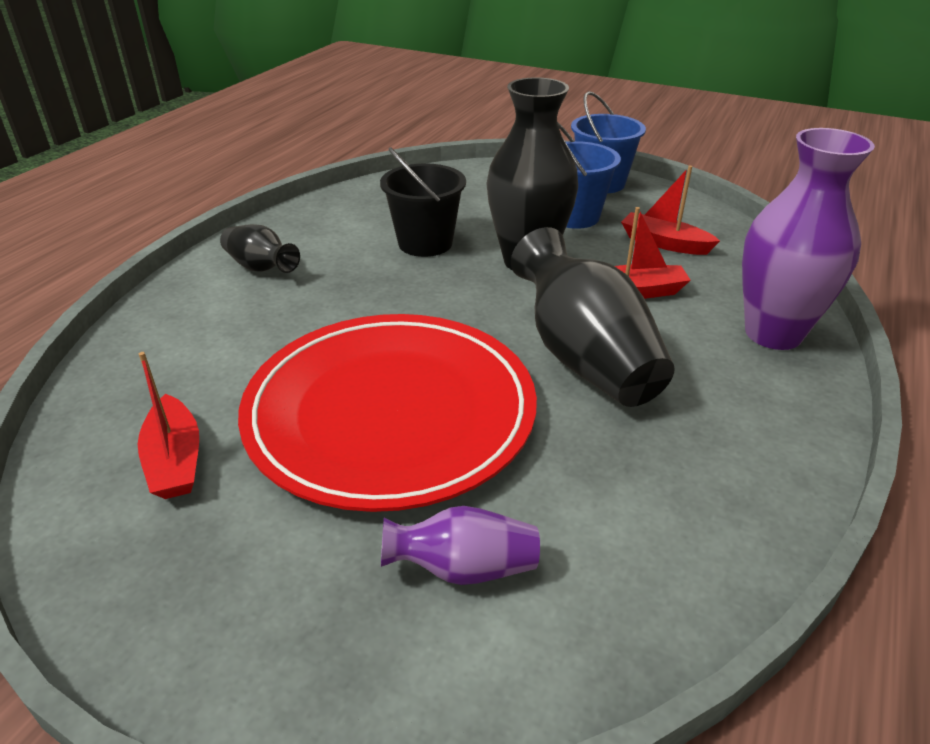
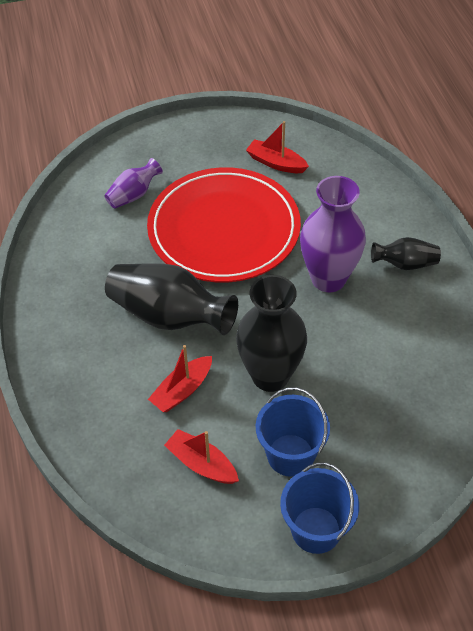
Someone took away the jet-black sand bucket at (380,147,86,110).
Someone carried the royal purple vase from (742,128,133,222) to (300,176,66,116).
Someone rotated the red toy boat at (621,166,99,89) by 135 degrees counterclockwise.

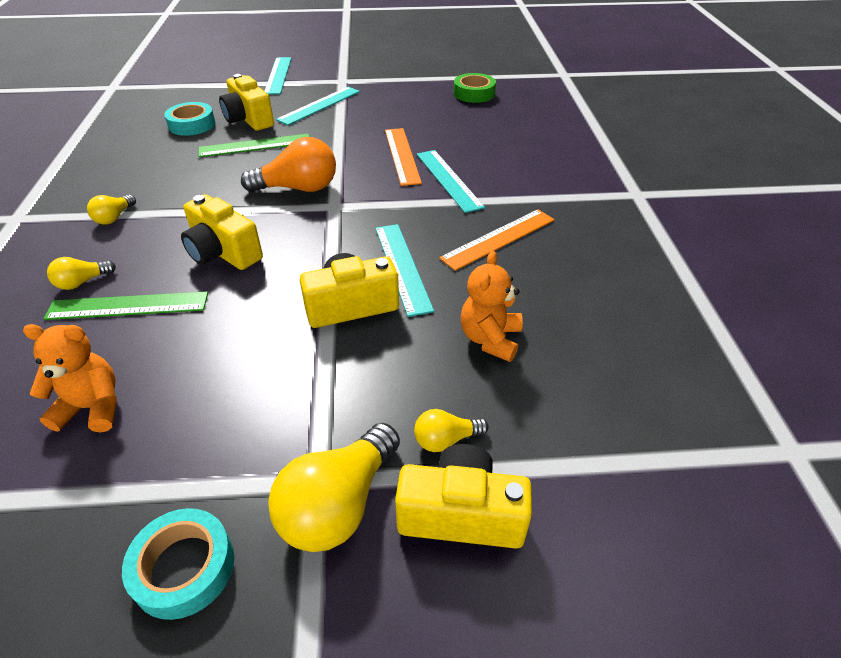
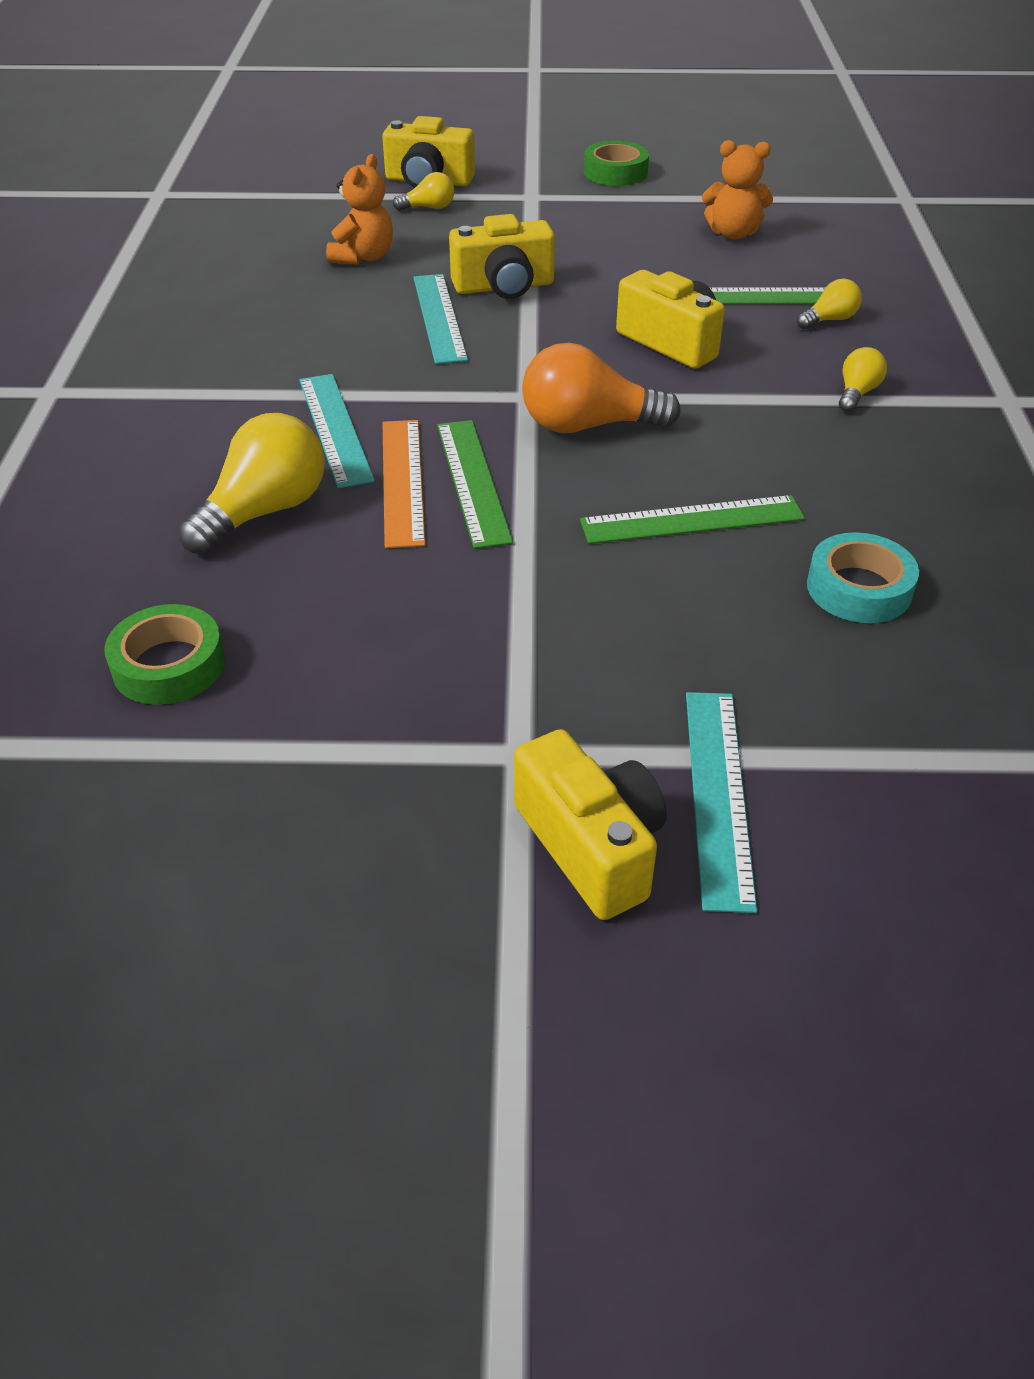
Someone took away the aqua straightedge at (276,87,84,38).
Someone took away the bright orange straightedge at (439,209,116,62).
Someone put down the green straightedge at (437,420,76,129).
Someone carried the golden camera from (219,74,55,57) to (514,729,153,191).
Someone carried the golden bulb from (268,423,132,129) to (178,413,147,142).
Someone repainted the aqua roll of tape at (122,508,112,112), which became the green roll of tape at (584,141,65,45).

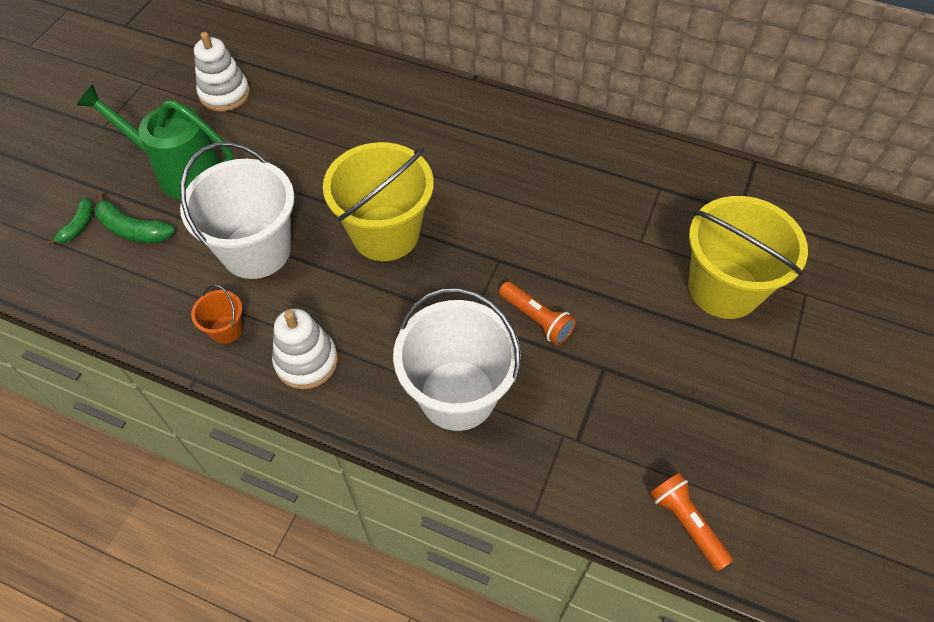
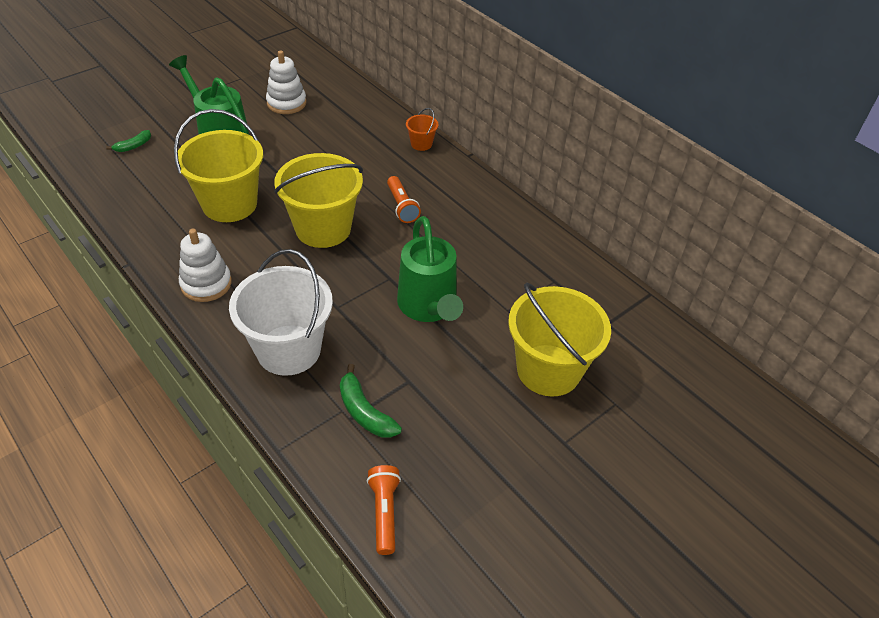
Someone put down the green watering can at (397,216,66,106).
Someone carried the green banana from (95,192,80,51) to (340,364,62,74).
Someone carried the bright orange sand bucket from (191,285,52,59) to (406,108,32,43).
Someone carried the bright orange torch from (499,281,77,64) to (387,176,34,47).
Someone repainted the pure white sand bucket at (180,142,115,137), which became the golden sand bucket at (174,109,89,113).

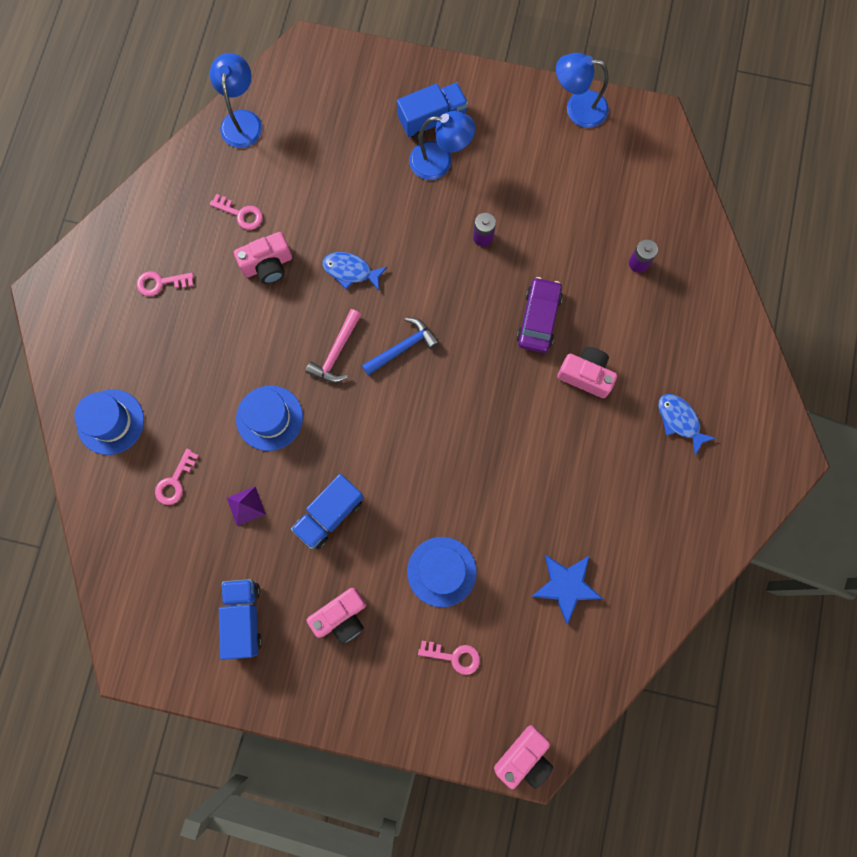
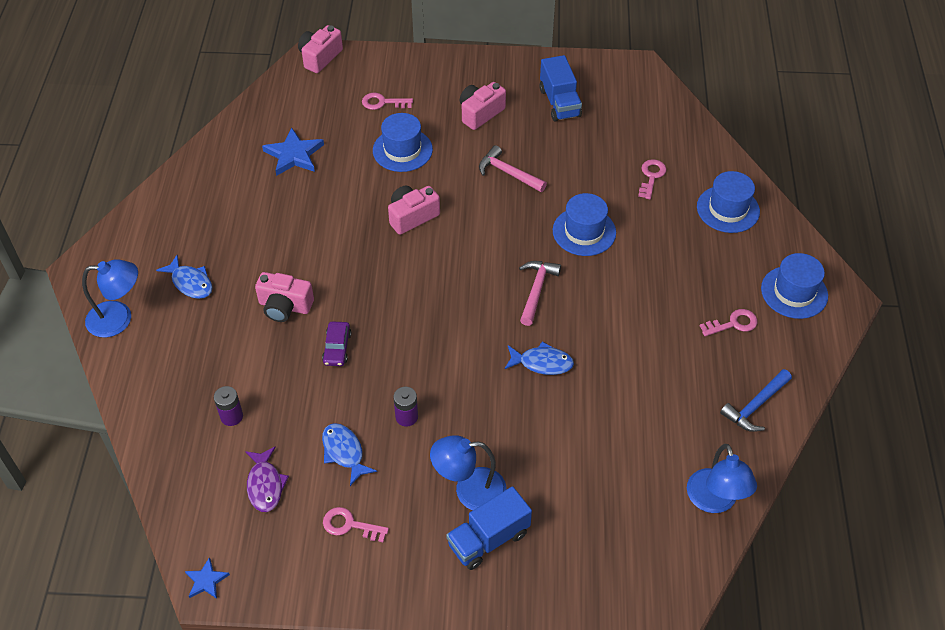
Someone took away the royal purple solid pyramid at (227,486,39,40).
Someone put down the blue star at (185,557,45,42).
Someone put down the royal purple toy fish at (245,446,44,66).
Someone put down the blue toy fish at (322,423,55,63).
Someone put down the blue top hat at (761,253,67,66).
Someone carried the rosy latchkey from (210,194,53,36) to (323,507,66,35).
Someone carried the rosy camera from (234,232,58,52) to (388,186,52,49).
Someone carried the blue hammer from (362,318,77,57) to (720,369,72,63).
Someone carried the blue reading lamp from (556,53,53,75) to (82,259,56,79).
Someone swapped the blue toy truck at (291,474,73,75) for the rosy hammer at (479,145,68,47).
Someone scaled the royal purple automobile at (517,277,46,76) by 0.66.

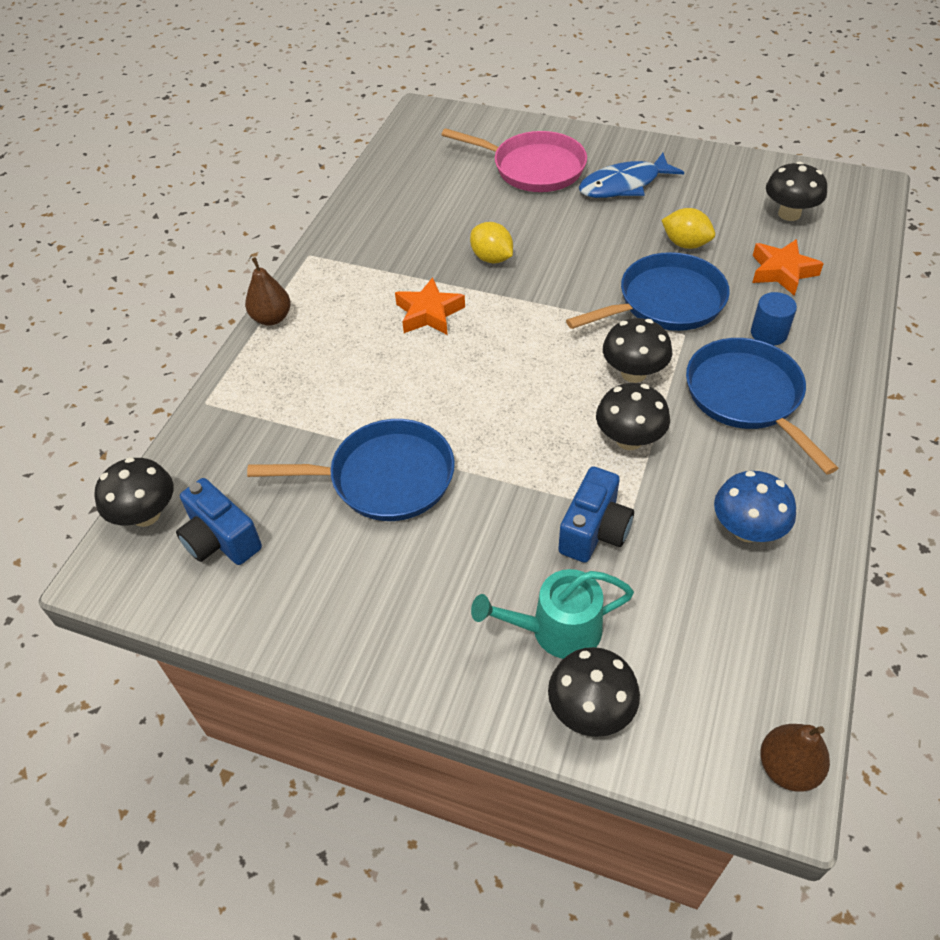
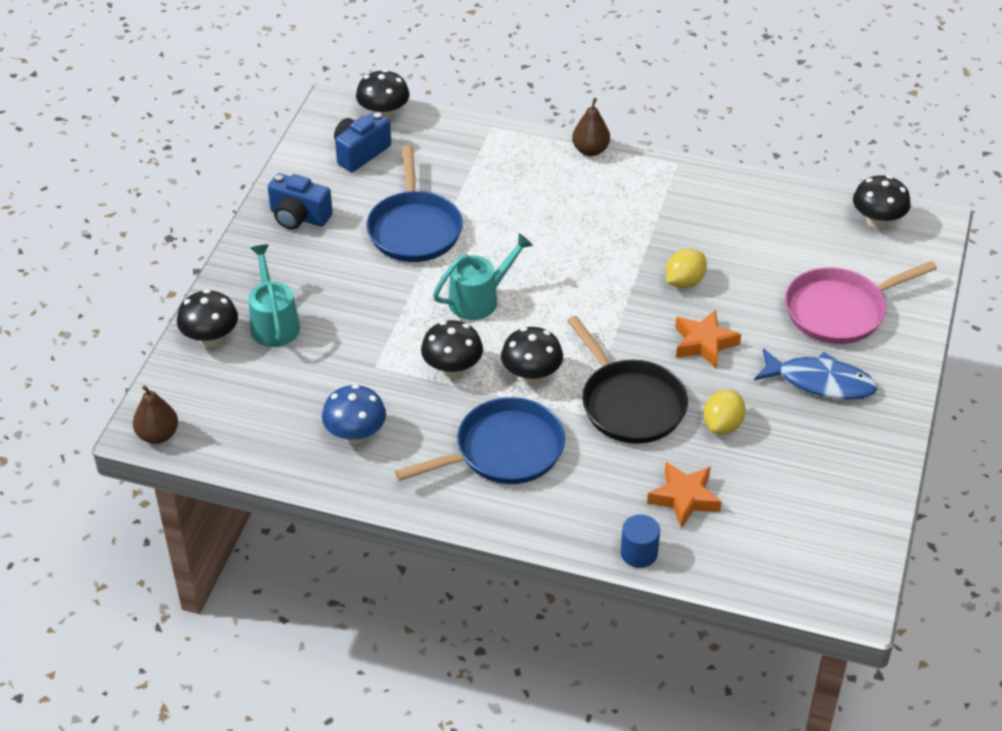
Someone put down the aqua watering can at (433,233,100,87).
Someone carried the bright orange star from (395,277,70,58) to (675,310,66,58).
Someone carried the blue camera from (558,466,76,97) to (268,173,65,57).
Someone carried the blue solid cylinder from (751,292,46,54) to (621,514,39,54).
Someone carried the jet-black fungus from (766,161,61,60) to (853,175,58,54).
Someone repainted the blue skillet at (566,252,164,79), which became the jet-black skillet at (567,316,121,128).
Someone rotated the rosy skillet at (441,128,146,64) by 45 degrees clockwise.
Someone rotated the blue toy fish at (579,153,105,45) by 135 degrees clockwise.

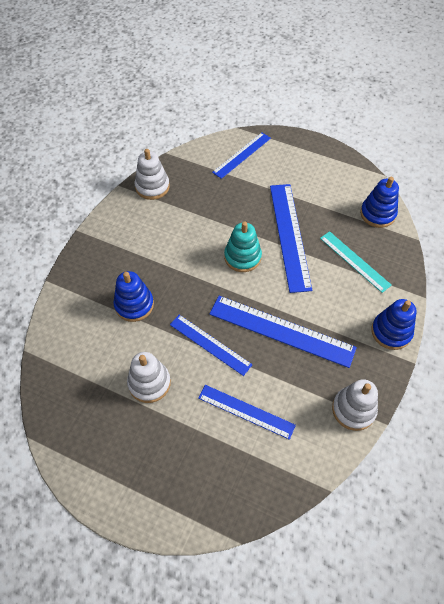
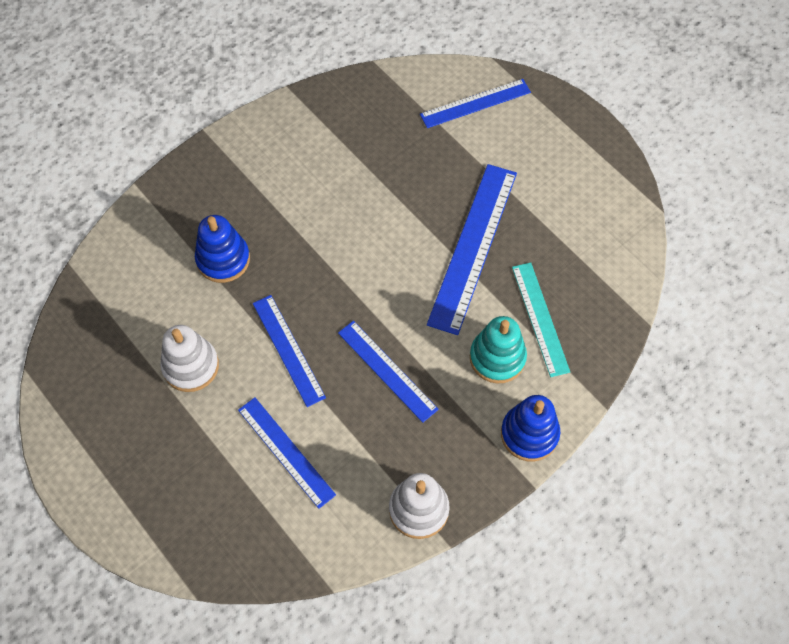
Someone took away the pure white stacking rings at (135,149,35,51).
Someone took away the blue stacking rings at (360,177,39,51).
Someone carried the aqua stacking rings from (224,222,38,50) to (470,316,57,67).
Someone scaled the blue straightedge at (209,296,148,72) by 0.62.

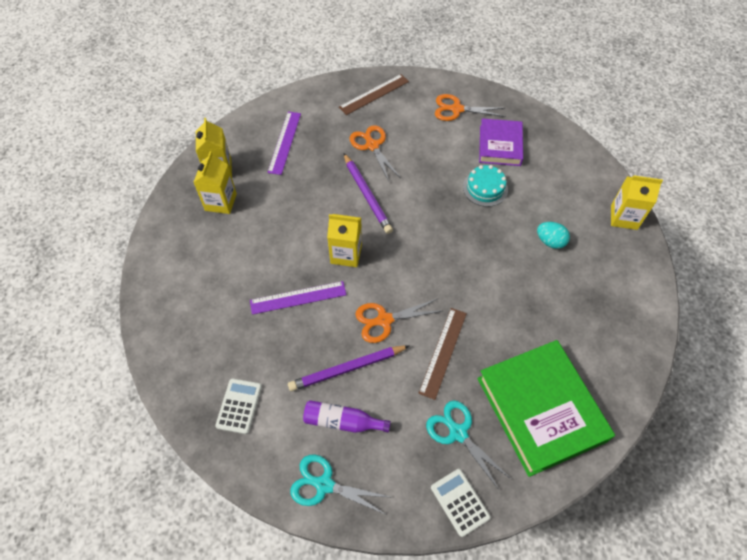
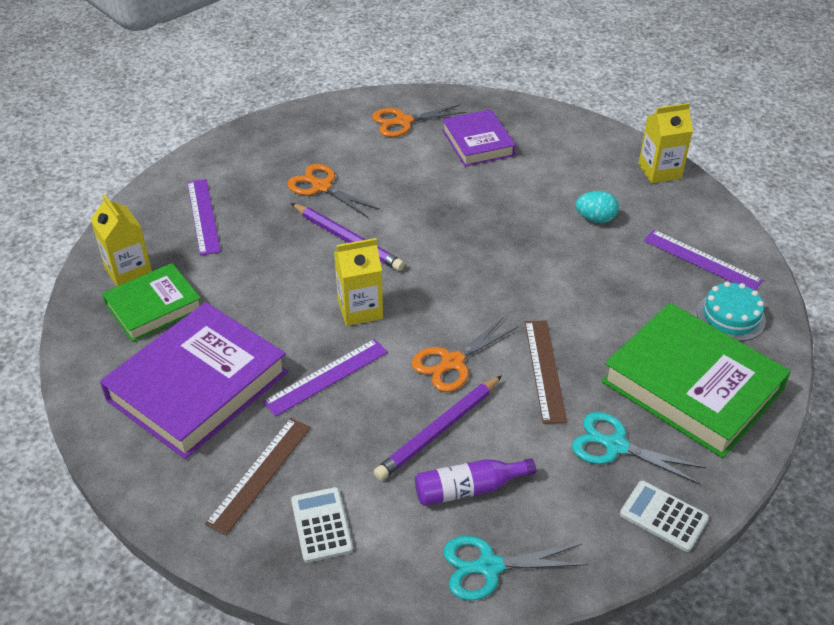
Someone put down the royal purple book at (100,302,188,157).
Someone put down the royal purple straightedge at (644,230,119,60).
Someone carried the brown straightedge from (339,74,70,41) to (205,418,106,117).
Someone carried the aqua layer cake from (463,165,45,42) to (697,282,69,59).
Someone swapped the golden milk carton at (193,151,44,63) for the green book at (102,263,99,79).

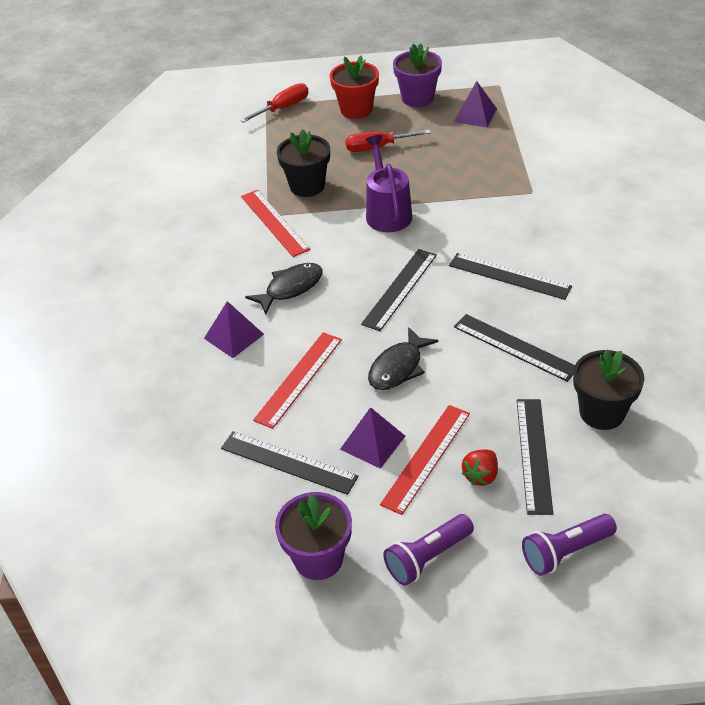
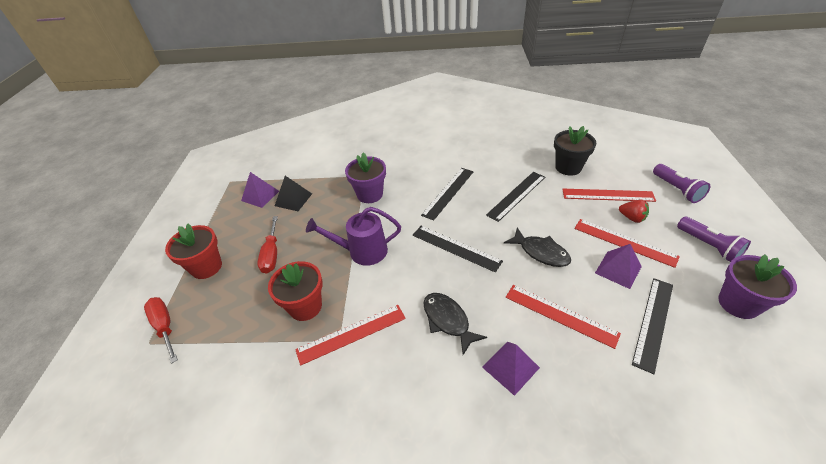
Someone put down the jet-black solid pyramid at (275,176,37,35).
Someone carried the royal purple potted plant from (393,43,49,64) to (345,152,41,51).
Someone repainted the jet-black potted plant at (277,129,53,68), which became the red potted plant at (268,261,55,60).
Someone repainted the jet-black straightedge at (517,399,36,116), which became the red straightedge at (562,189,94,13).

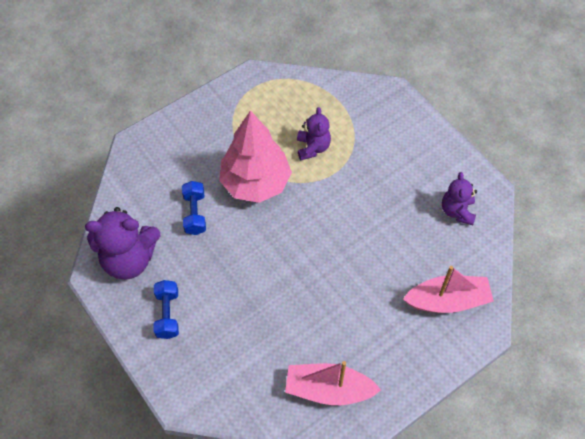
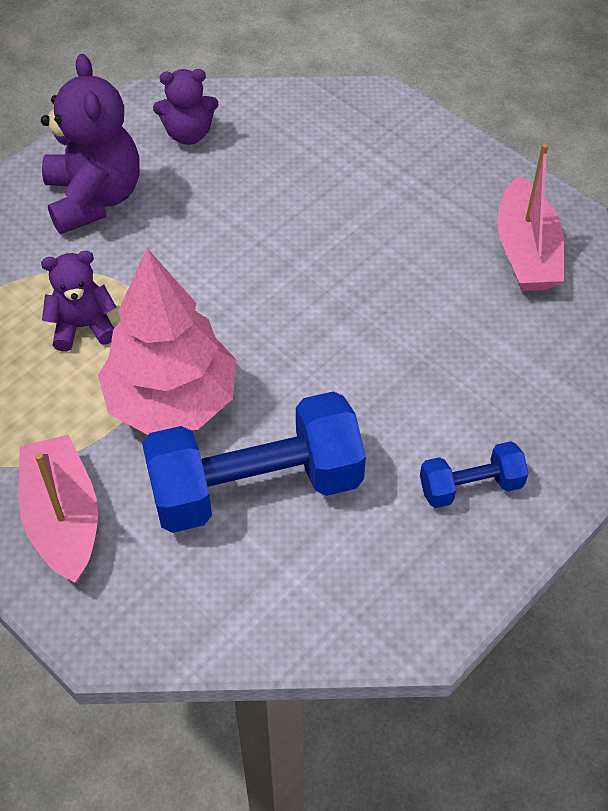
Someone carried the royal purple teddy from (85,207,76,73) to (41,54,99,180).
Someone carried the rosy toy boat from (403,266,91,47) to (19,434,79,149).
Someone scaled the blue dumbbell at (182,181,24,54) by 2.05.

